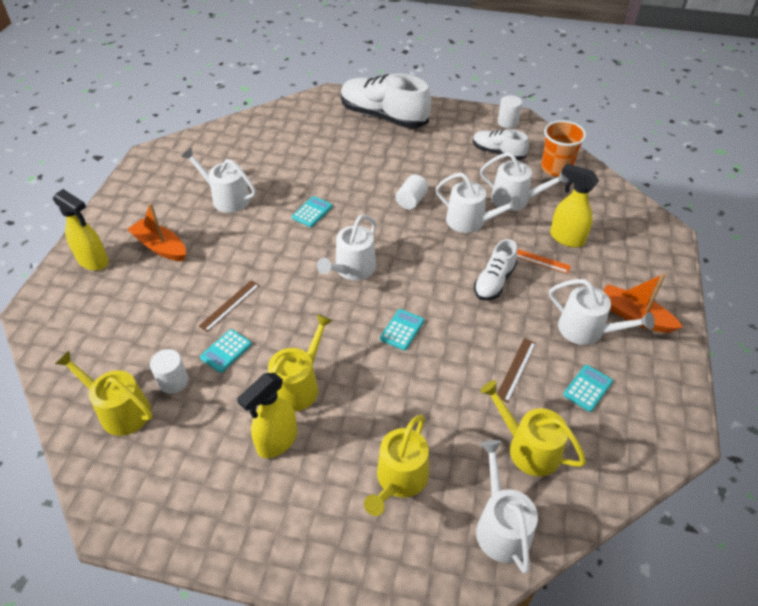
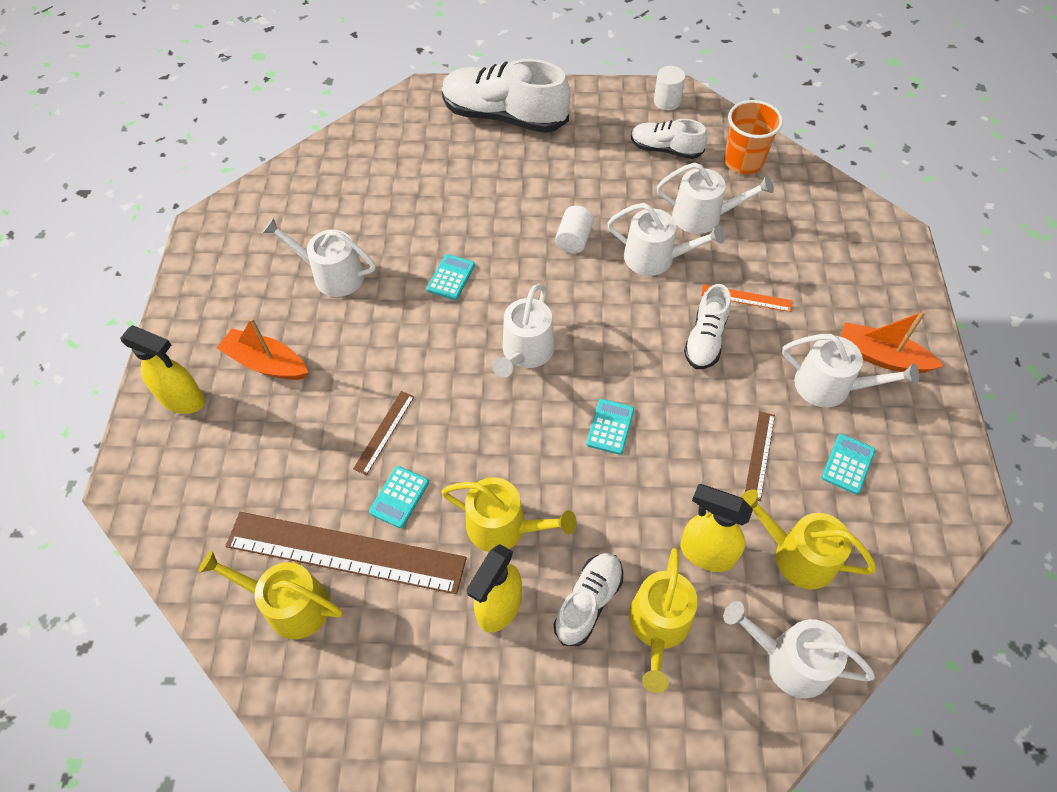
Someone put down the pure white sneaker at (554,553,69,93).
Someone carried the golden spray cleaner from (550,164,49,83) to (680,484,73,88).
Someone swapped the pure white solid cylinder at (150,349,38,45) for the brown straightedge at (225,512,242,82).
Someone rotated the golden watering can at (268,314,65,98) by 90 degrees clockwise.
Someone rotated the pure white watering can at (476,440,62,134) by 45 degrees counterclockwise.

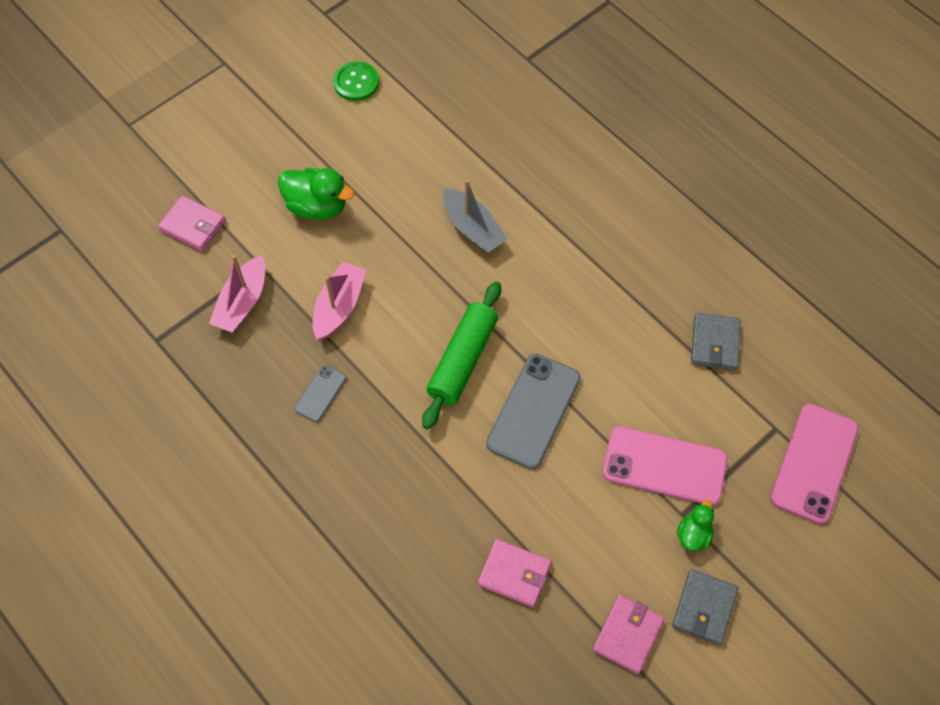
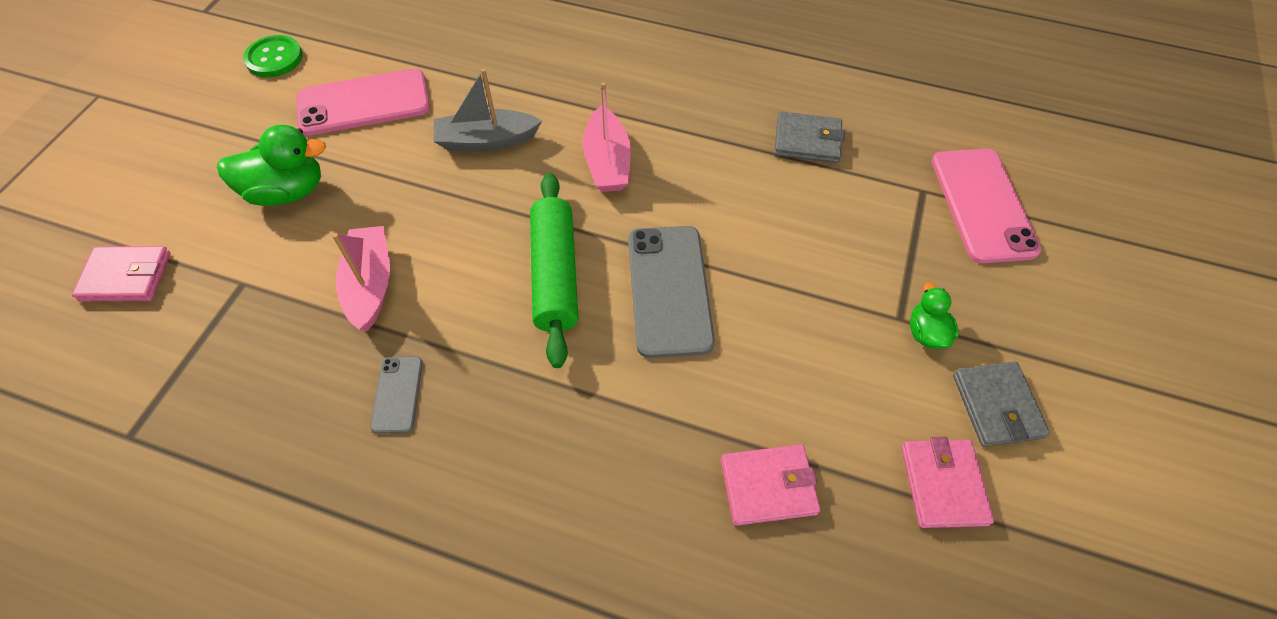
Someone carried the rosy toy boat from (209,255,56,78) to (583,82,48,110).
Someone carried the rosy phone from (602,426,126,80) to (296,69,134,67).
Someone rotated the grey toy boat at (443,179,65,74) by 150 degrees clockwise.
Someone rotated the grey card wallet at (691,313,50,57) by 60 degrees counterclockwise.

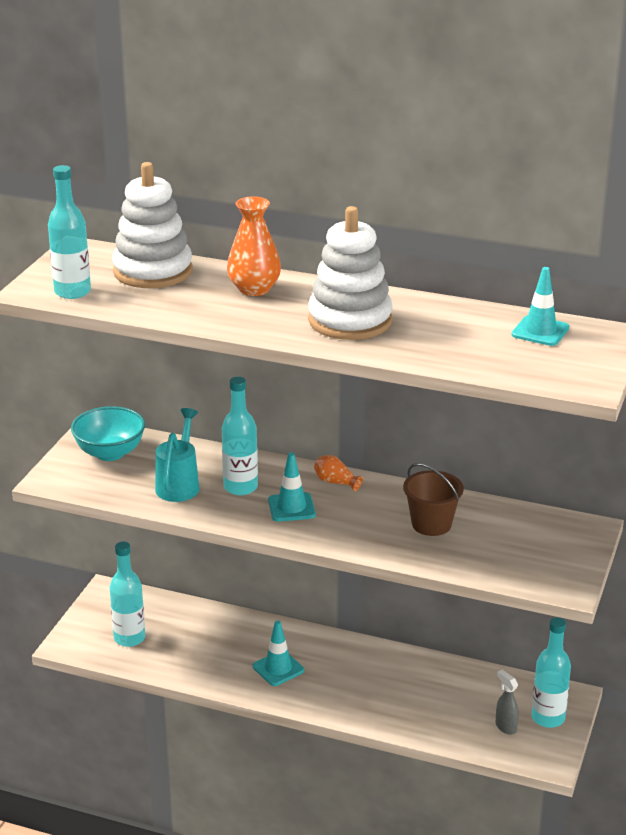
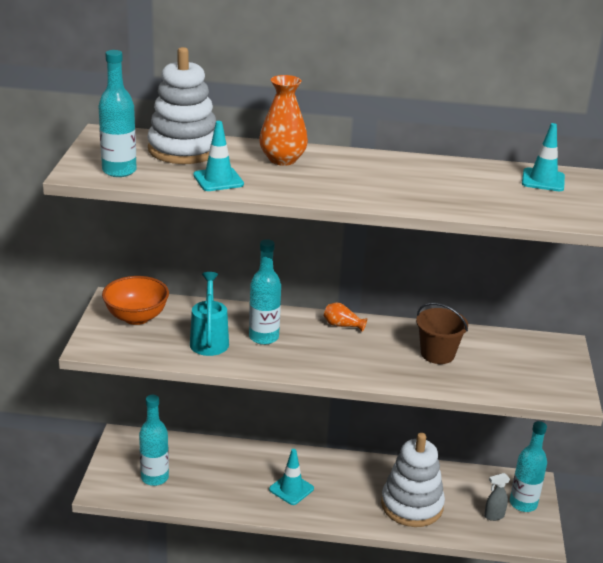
Someone carried the aqua road cone from (268,452,48,70) to (193,121,51,70).
Someone carried the pure white stacking rings from (308,206,85,134) to (381,433,64,94).
Someone repainted the aqua serving bowl at (71,406,74,55), which became the bright orange serving bowl at (102,276,67,49).
Someone rotated the grey spray cleaner at (496,670,23,65) by 60 degrees counterclockwise.

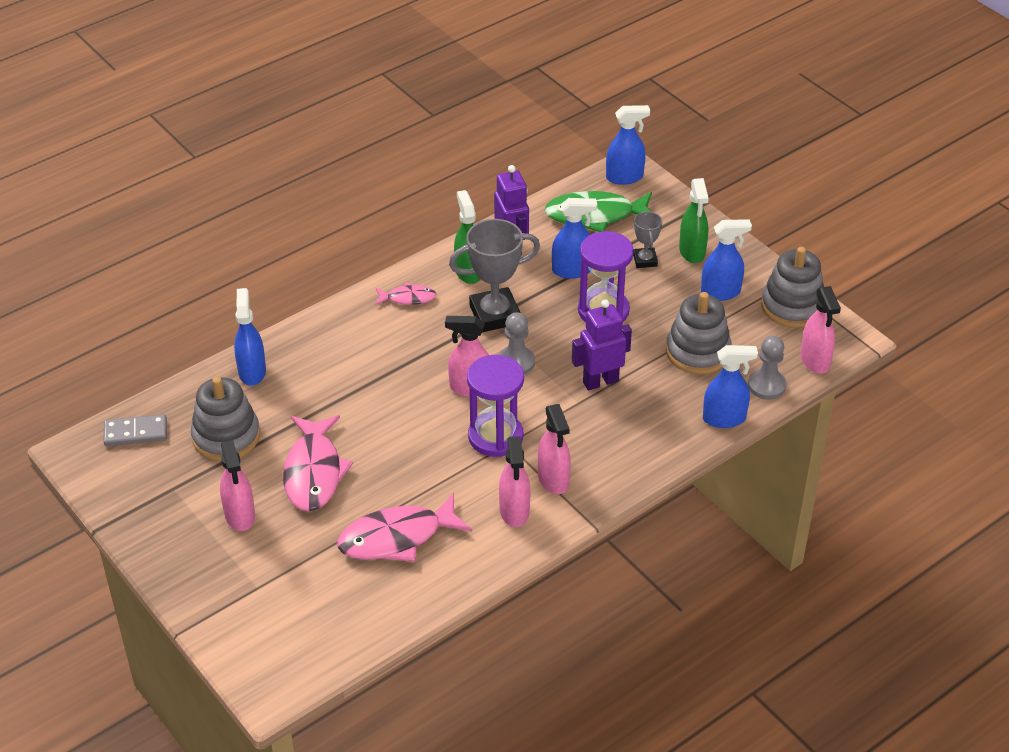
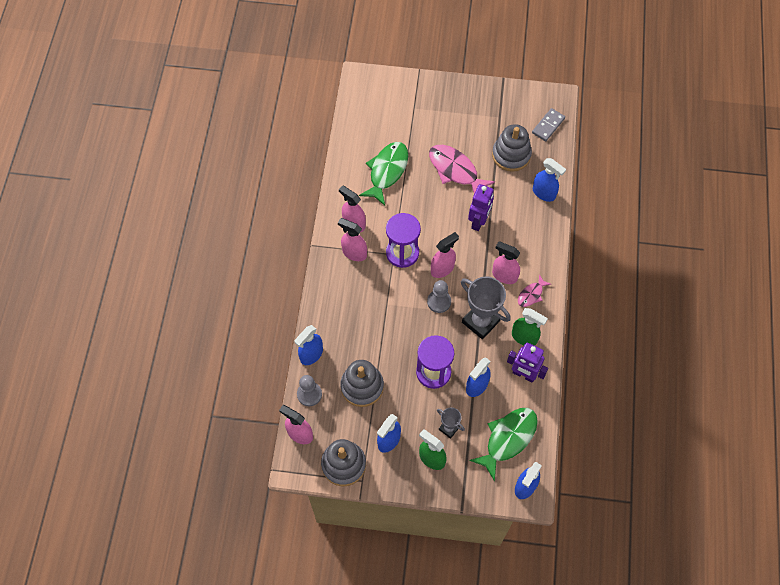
Someone carried the rosy spray cleaner from (220,440,35,91) to (492,241,28,43).
Someone carried the royal purple robot from (572,300,60,91) to (468,184,26,47).
Someone repainted the rosy toy fish at (337,493,135,69), which became the green toy fish at (359,142,49,64).
Someone rotated the grey trophy at (449,219,91,113) by 75 degrees counterclockwise.

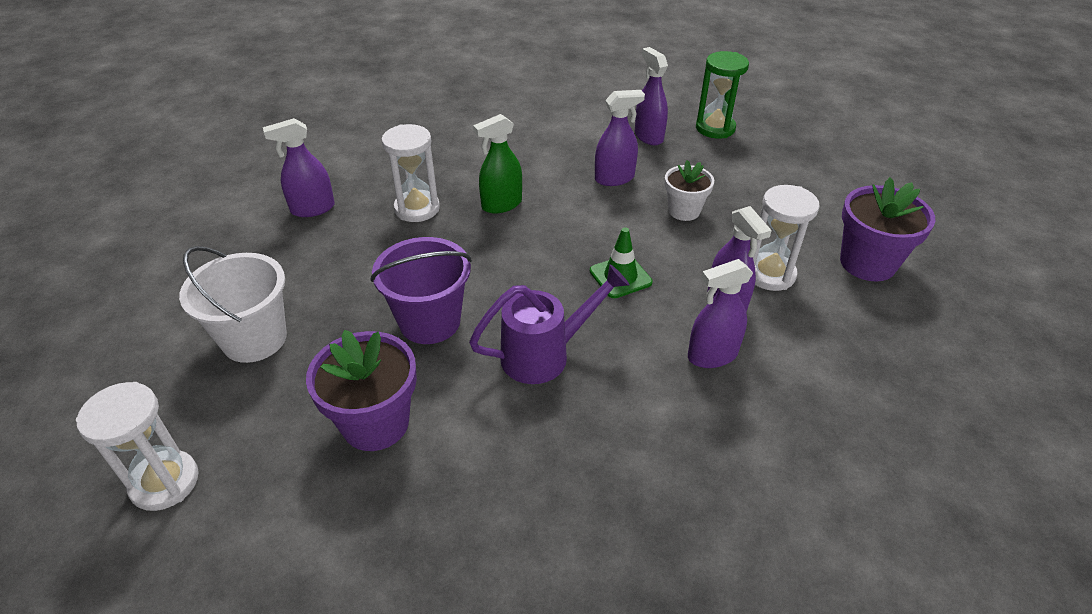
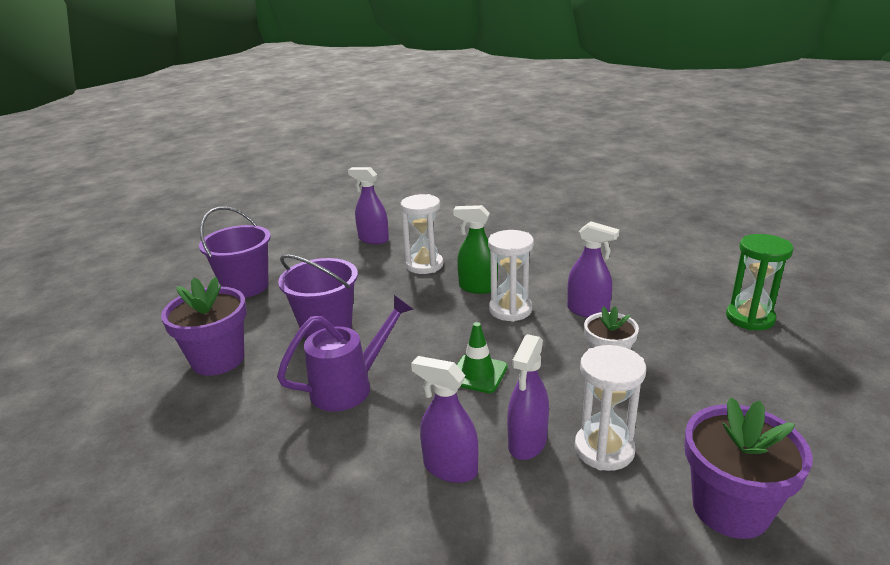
Someone took away the royal purple spray cleaner at (635,47,33,98).
Someone carried the pure white sand timer from (76,382,123,129) to (488,230,46,92).
Someone repainted the pure white sand bucket at (179,246,108,117), which became the royal purple sand bucket at (199,207,72,91).
Someone rotated the royal purple watering can at (469,264,160,120) by 60 degrees counterclockwise.

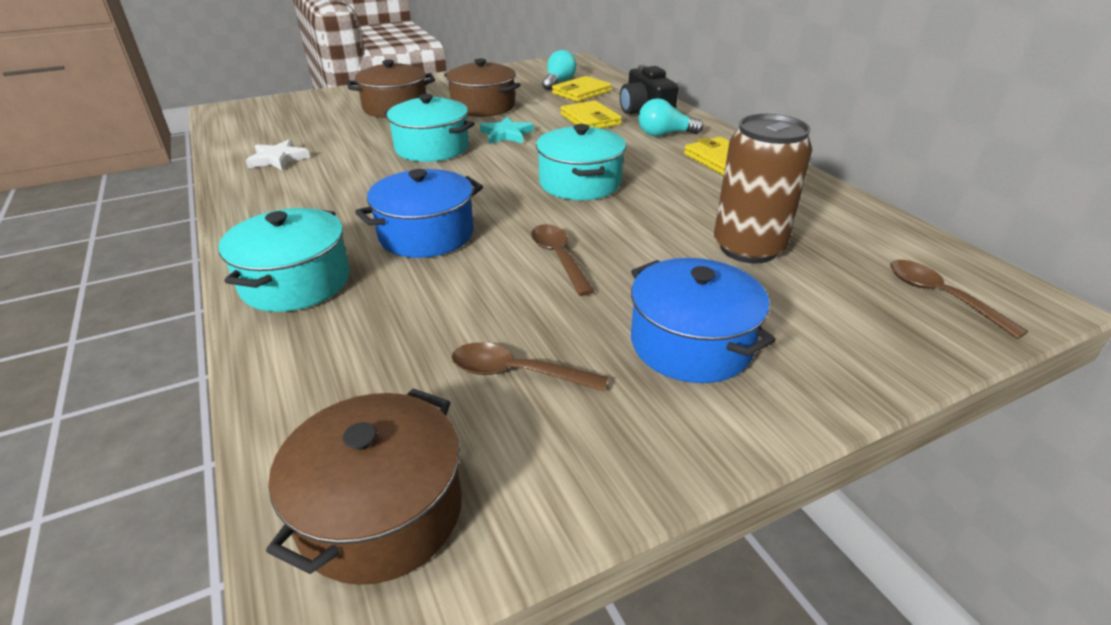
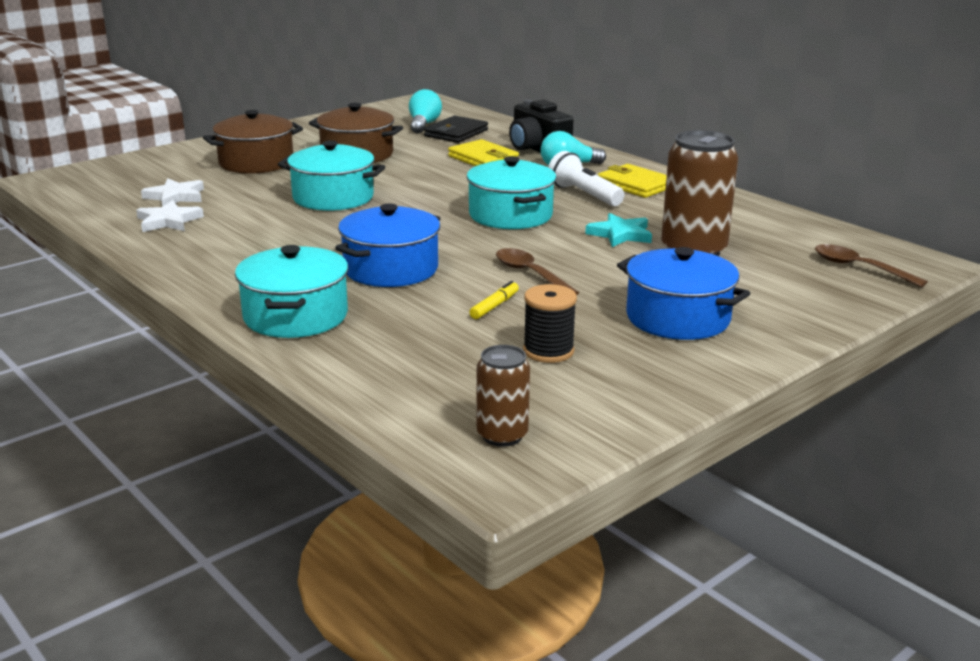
Someone put down the pure white star at (141,178,63,29).
Someone put down the golden marker at (469,281,50,38).
Someone put down the pure white torch at (548,151,77,55).
Someone carried the aqua star from (480,117,54,27) to (585,213,67,34).
Someone swapped the brown stockpot at (266,389,196,196) for the brown tin at (476,345,54,102).
Someone swapped the brown teaspoon at (451,342,157,50) for the jet-black spool at (523,284,54,79).
Someone repainted the golden card wallet at (552,76,60,26), which became the jet-black card wallet at (424,116,64,27).

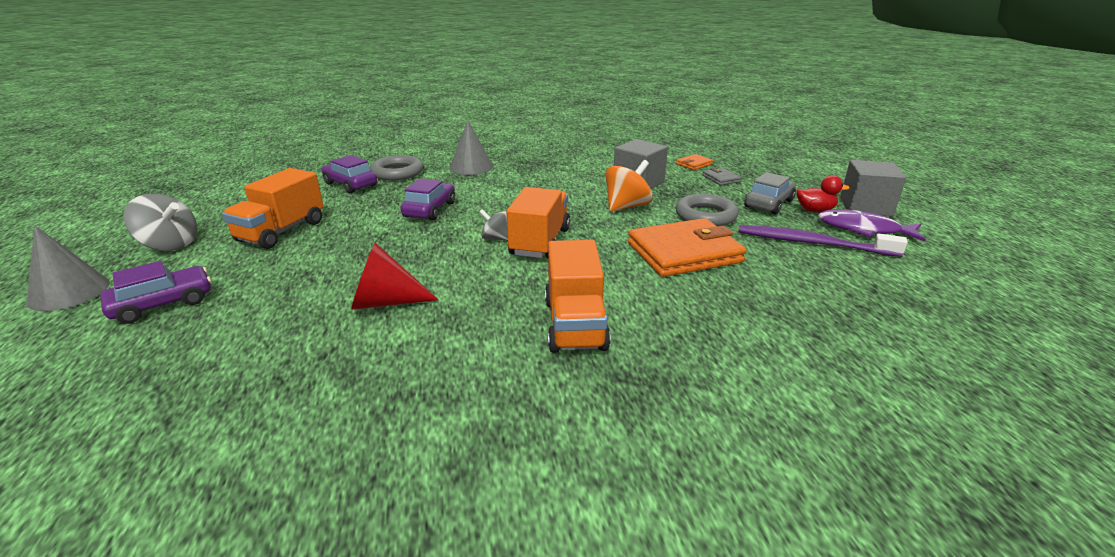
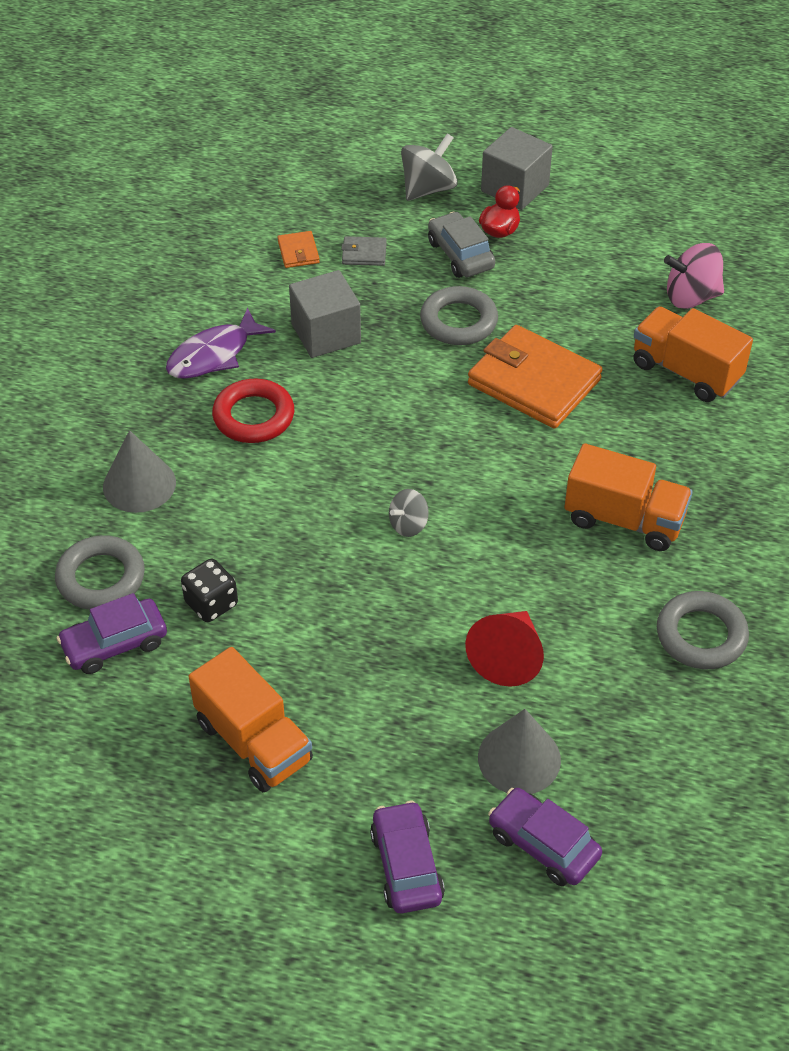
Someone took away the bright orange spinning top at (605,160,48,52).
Someone took away the royal purple toothbrush at (739,225,169,32).
Someone put down the jet-black die at (181,559,57,63).
Someone put down the red ring at (212,379,82,64).
Someone put down the grey ring at (657,591,92,78).
Someone put down the rosy spinning top at (664,243,60,66).
Someone carried the grey cone from (26,226,84,85) to (478,709,83,85).
Someone carried the grey spinning top from (123,193,74,58) to (401,133,57,68).
Someone carried the royal purple automobile from (400,178,55,42) to (488,788,114,98).
Someone carried the bright orange toy truck from (507,187,63,71) to (633,306,120,96).
Someone carried the royal purple toy fish from (818,209,108,33) to (166,308,110,71).
Someone rotated the bright orange card wallet at (628,218,118,59) by 60 degrees counterclockwise.

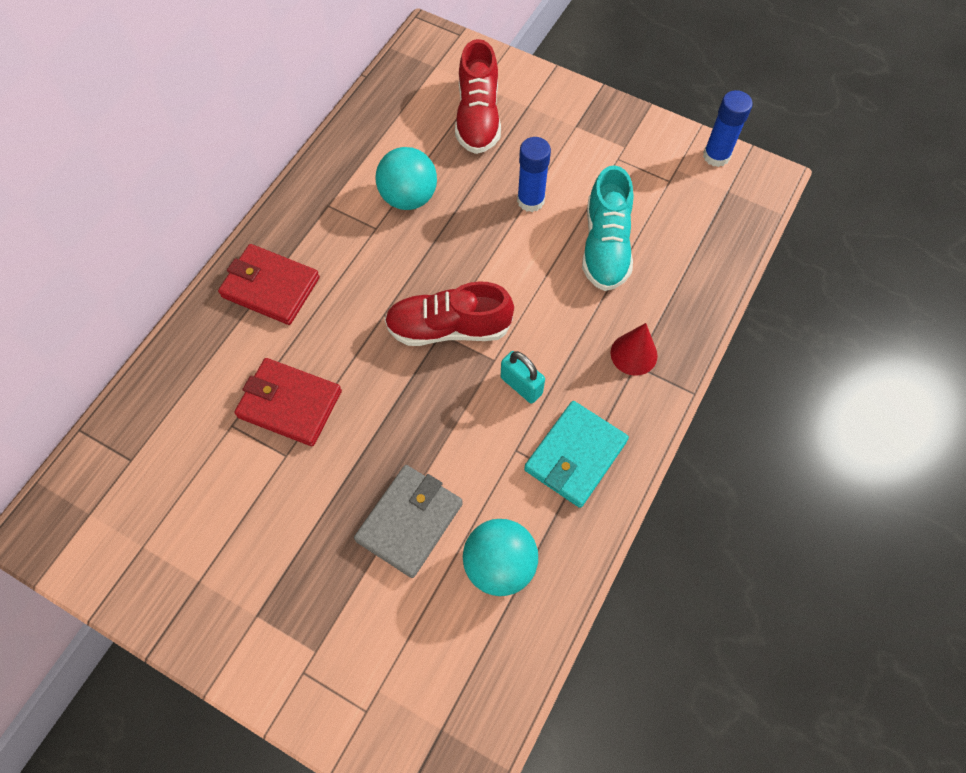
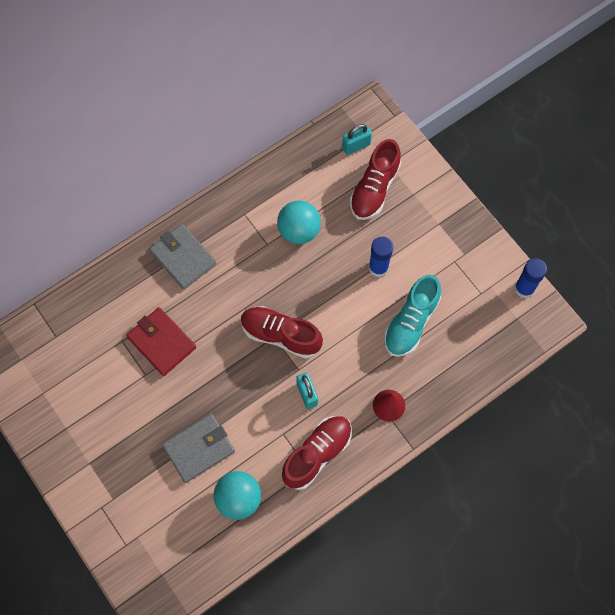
Someone put down the aqua padlock at (342,124,30,31).
Someone swapped the aqua card wallet at (524,401,105,107) for the red sneaker at (281,416,71,74).
Someone repainted the red card wallet at (218,244,102,81), which became the grey card wallet at (149,224,67,66).

